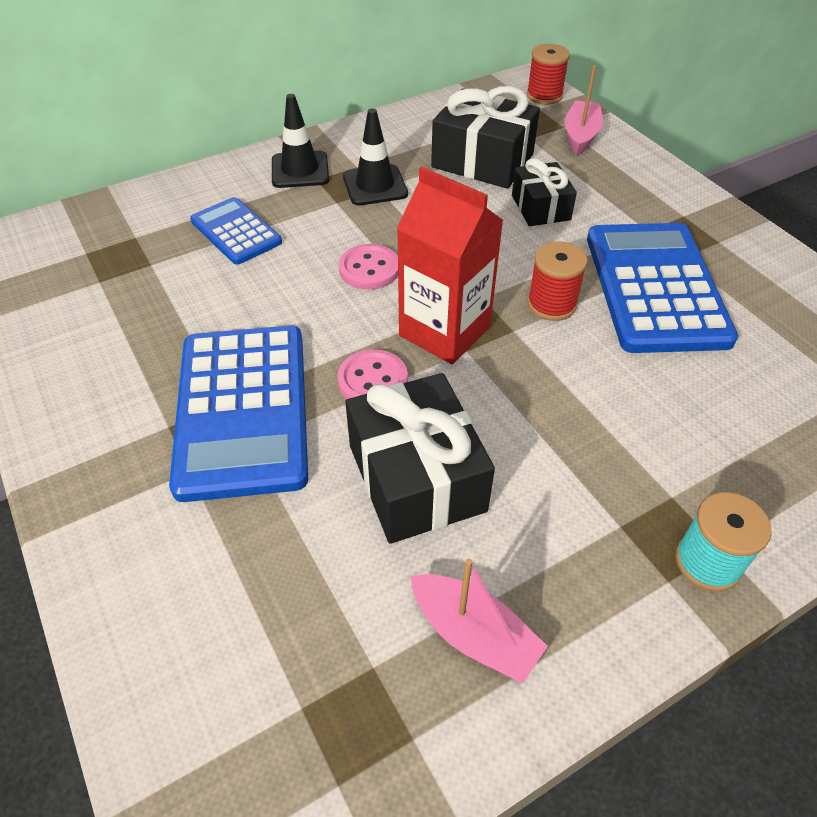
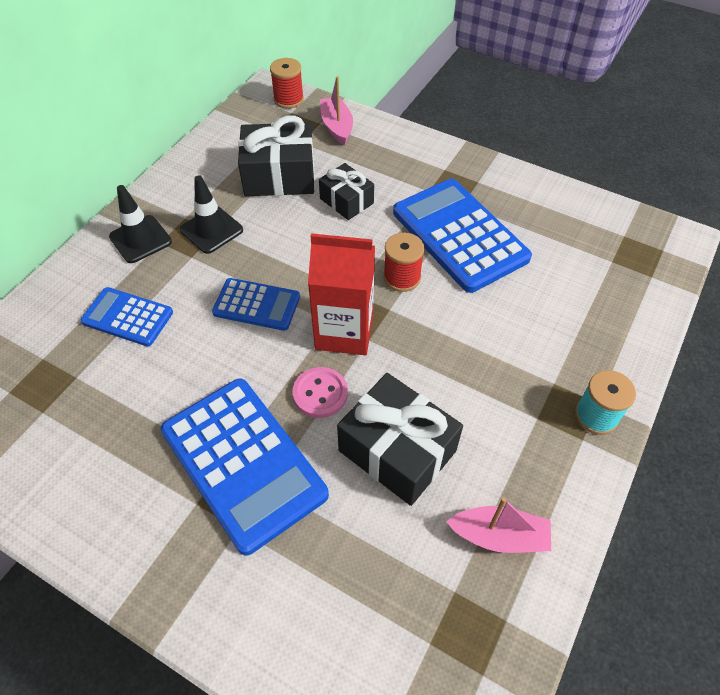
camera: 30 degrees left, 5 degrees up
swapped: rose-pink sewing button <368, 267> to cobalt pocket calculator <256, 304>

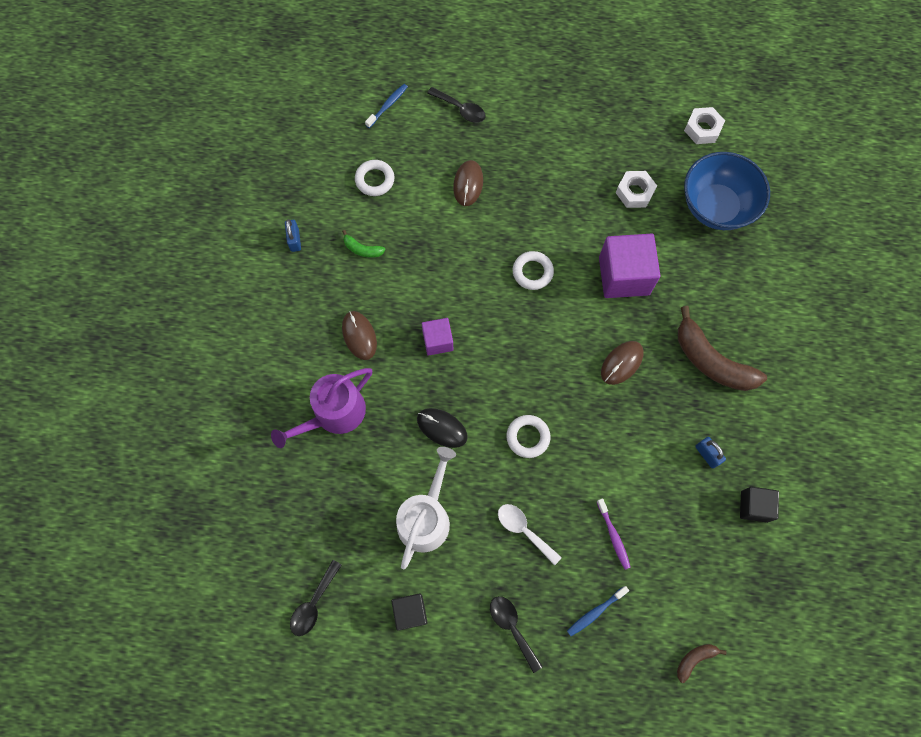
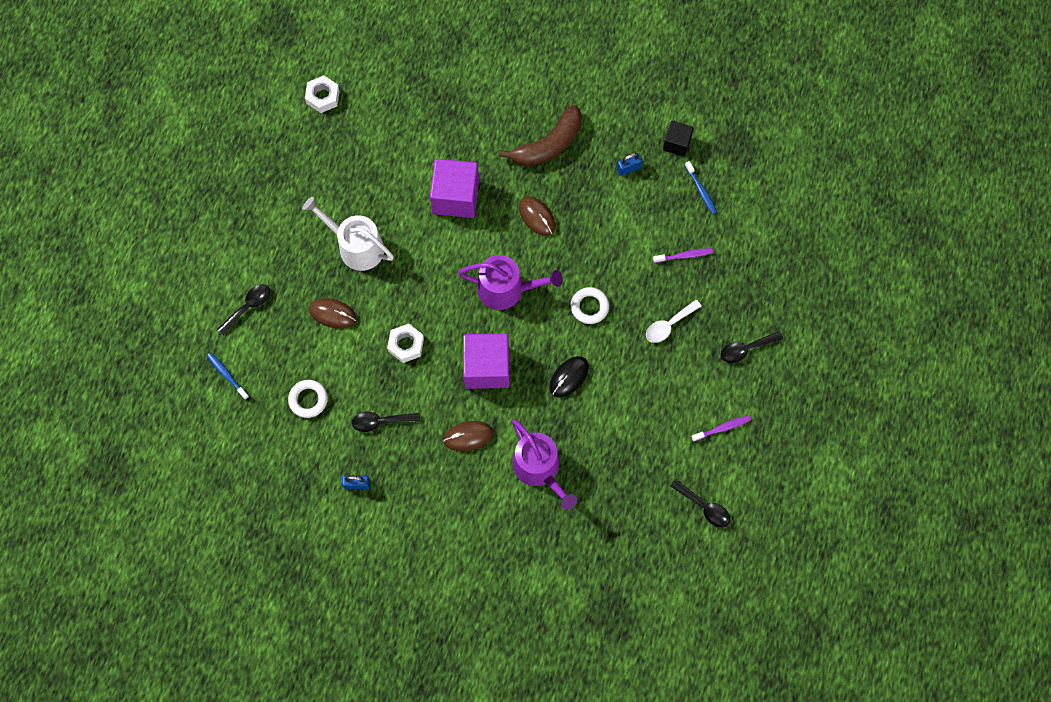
camera: 80 degrees left, 0 degrees up
gone: snow-white hoop <533, 270>; brown toy banana <702, 663>; cobalt serving bowl <727, 191>
new: royal purple watering can <510, 282>
shifted: snow-white watering can <426, 508> to <348, 234>; snow-white hex nut <636, 189> to <405, 343>; cobalt dental brush <598, 611> to <701, 187>
swapped: green toy banana <363, 244> to jet-black teaspoon <386, 422>; jet-black cube <409, 611> to royal purple dental brush <721, 428>
scaled: royal purple cube <437, 337> = <486, 361> x1.79

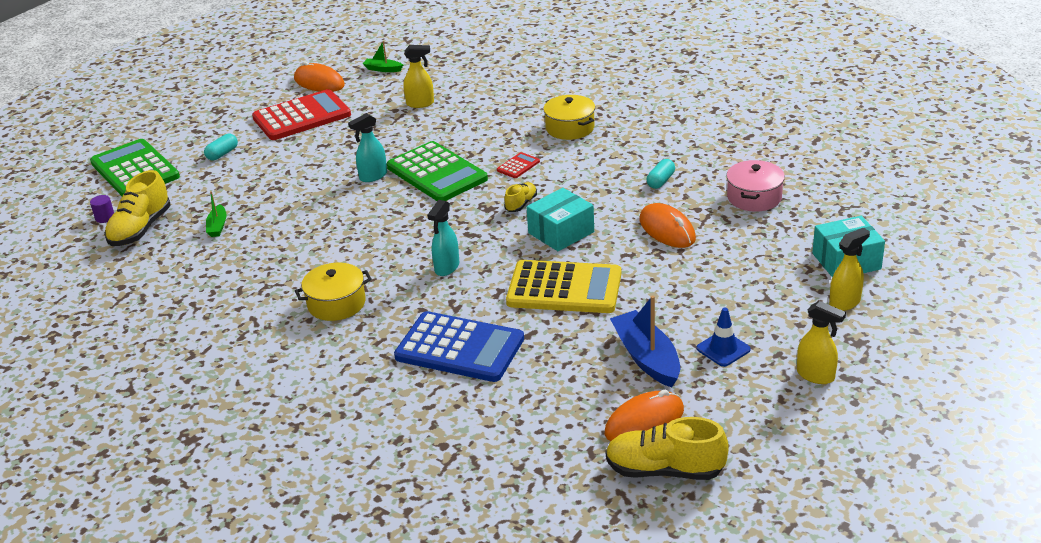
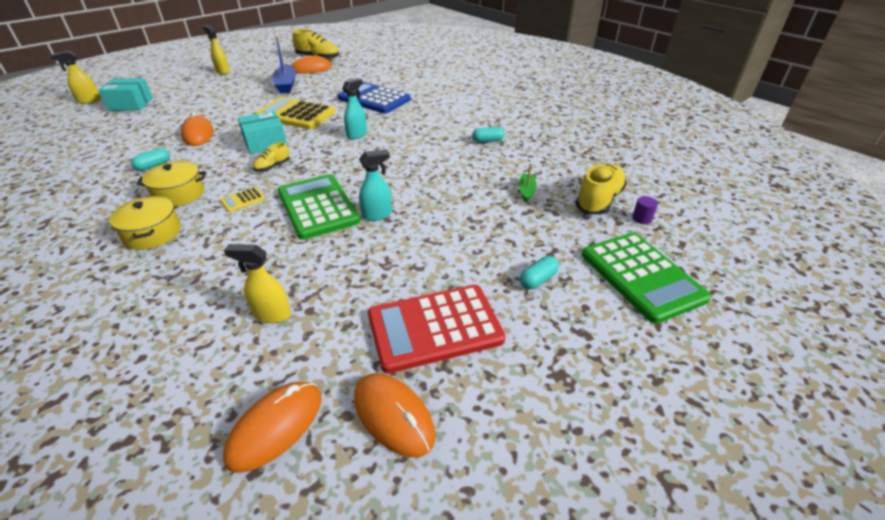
camera: 170 degrees left, 5 degrees up
gone: cobalt road cone <723, 337>; rose-pink cooking pot <755, 186>
new: aqua pill shape <488, 135>
shifted: golden spray cleaner <849, 269> to <76, 77>; golden cooking pot <333, 292> to <171, 184>
swapped: green sailboat <382, 56> to orange-coloured PC mouse <272, 427>
repainted: scarlet pocket calculator <518, 165> to golden pocket calculator <242, 199>

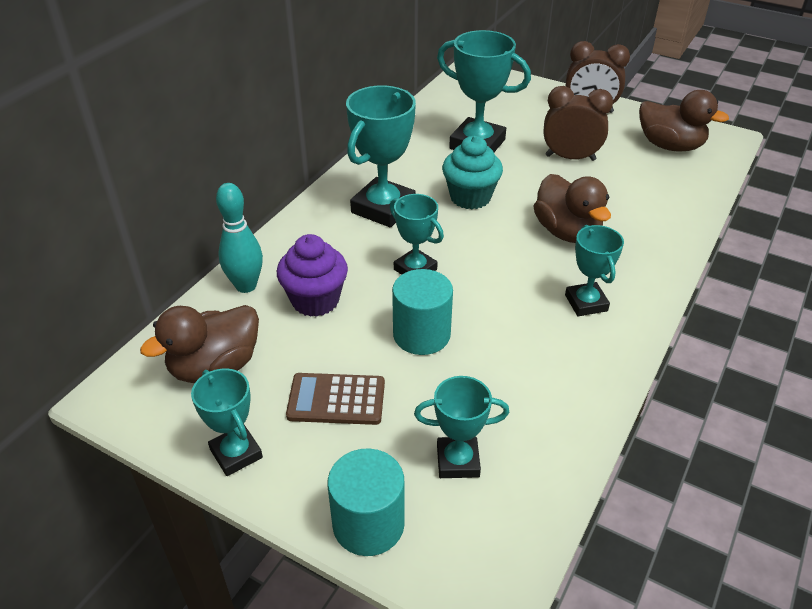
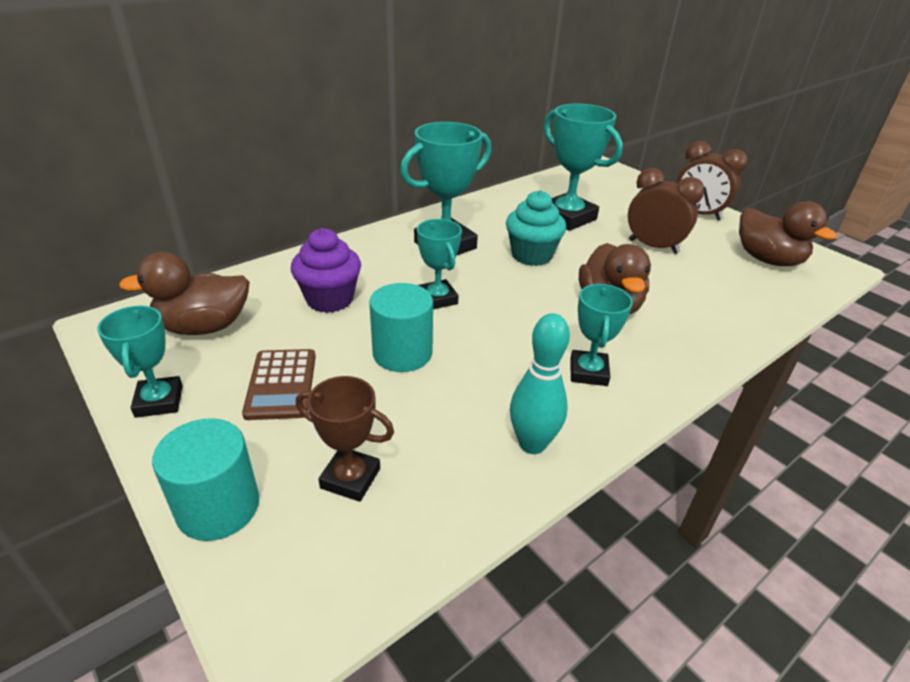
camera: 20 degrees right, 5 degrees down
shifted: aqua skittle <239, 238> to <540, 383>
repainted: aqua trophy <461, 427> to brown trophy <345, 439>
rotated: brown pocket calculator <335, 399> = <279, 384> 120 degrees counterclockwise

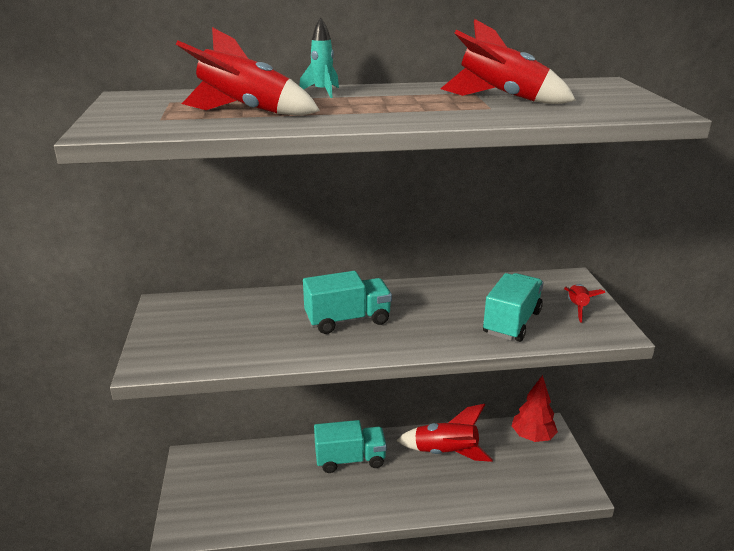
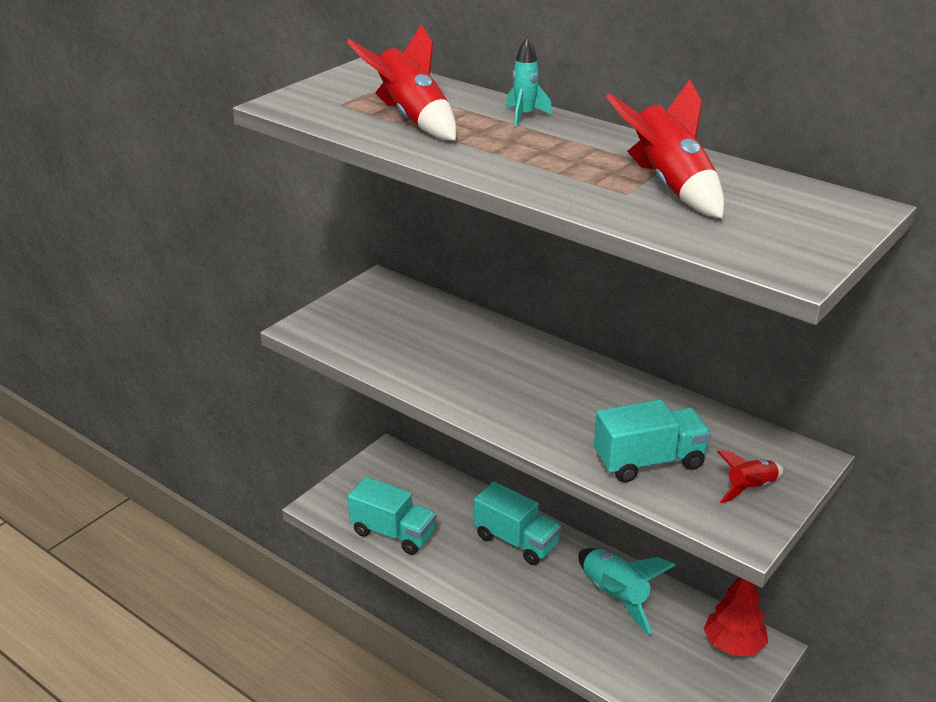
camera: 45 degrees right, 5 degrees up
shifted: aqua toy truck <347, 302> to <392, 516>
repainted: scarlet rocket <445, 433> to aqua rocket <627, 591>

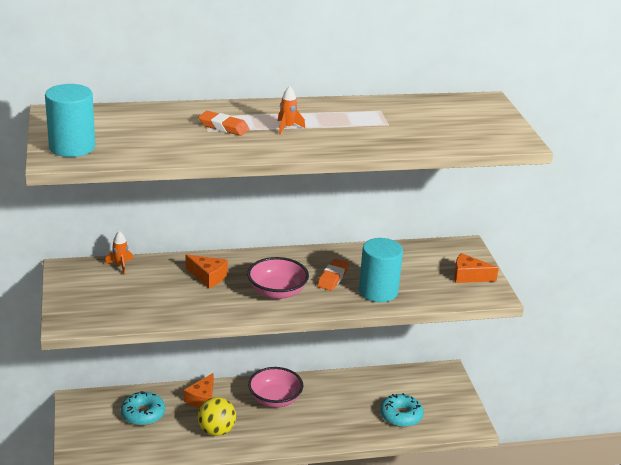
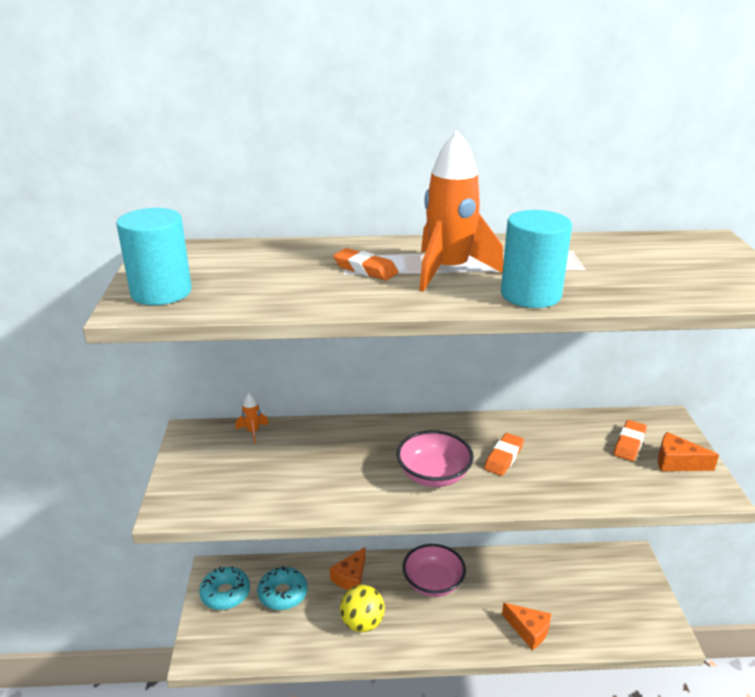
camera: 10 degrees right, 0 degrees up
new: orange-coloured eraser <630, 440>
shifted: aqua glazed donut <402, 410> to <224, 588>; aqua cylinder <381, 270> to <536, 259>; orange-coloured cheese <206, 271> to <527, 626>
scaled: orange-coloured rocket <291, 110> = <461, 211> x2.32

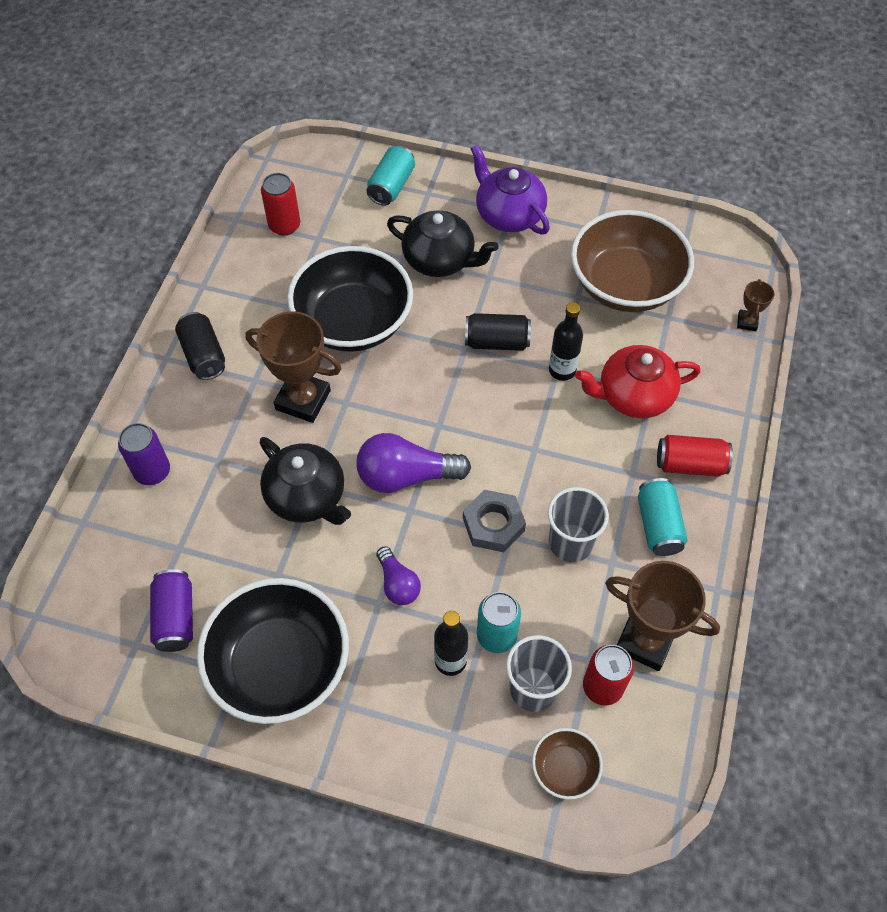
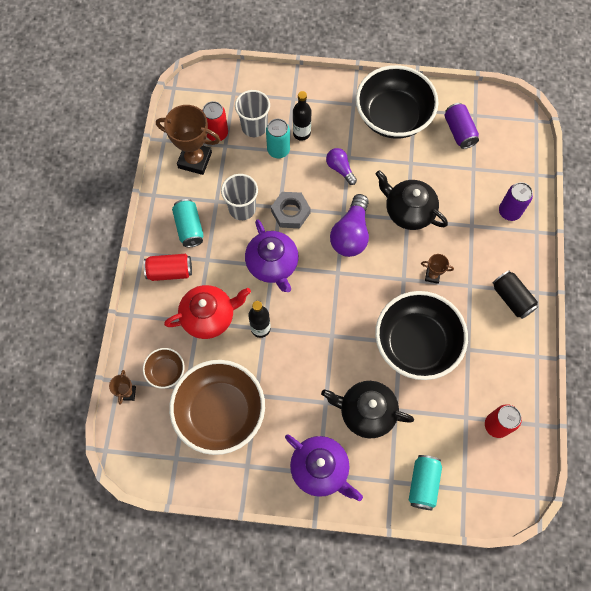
camera: 170 degrees right, 10 degrees up
gone: jet-black tin <498, 332>
new: royal purple teapot <272, 255>
shifted: brown serving bowl <567, 764> to <163, 368>
rotated: royal purple bulb <414, 463> = <349, 225> 120 degrees clockwise
scaled: brown trophy <294, 367> = <437, 269> x0.48

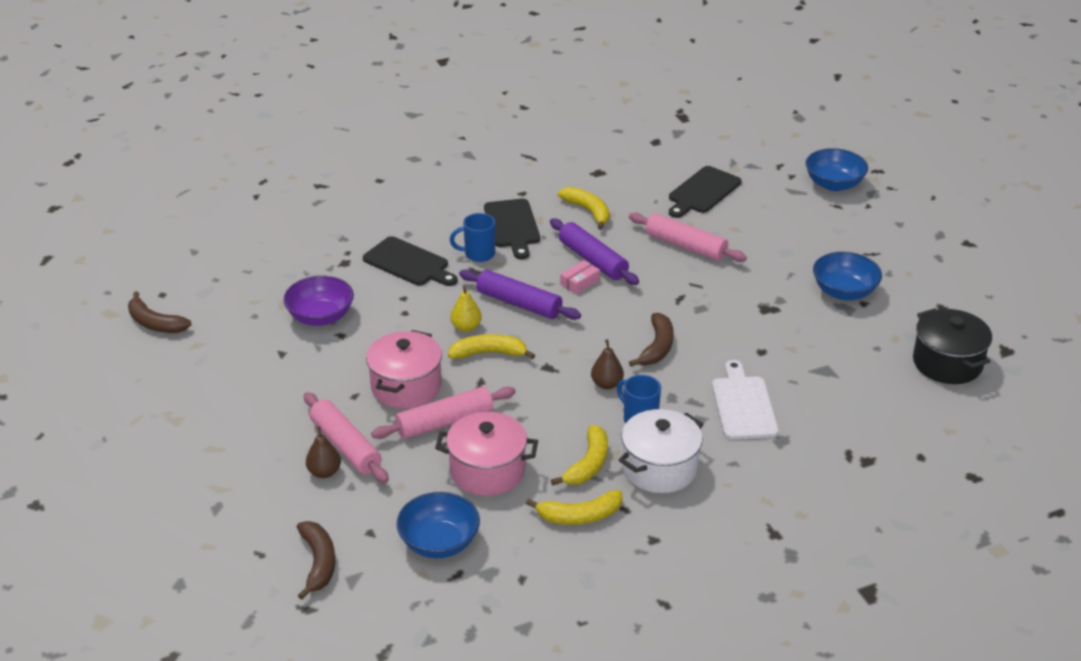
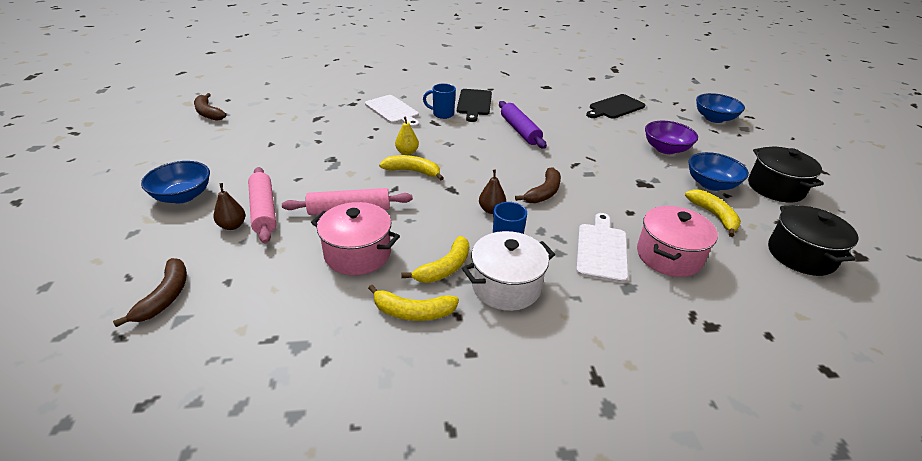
camera: 15 degrees right, 0 degrees up
gone: royal purple dough roller <520, 294>; rose-pink box <580, 277>; rose-pink dough roller <688, 237>
new: jet-black cooking pot <786, 174>
shifted: cobalt serving bowl <438, 525> to <175, 182>; rose-pink cooking pot <404, 369> to <677, 241>; royal purple serving bowl <318, 301> to <671, 137>; golden toy banana <584, 208> to <713, 213>
repainted: jet-black chopping board <410, 261> to snow-white chopping board <392, 111>

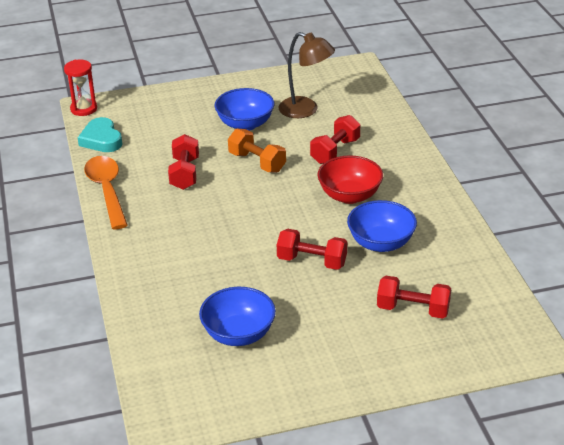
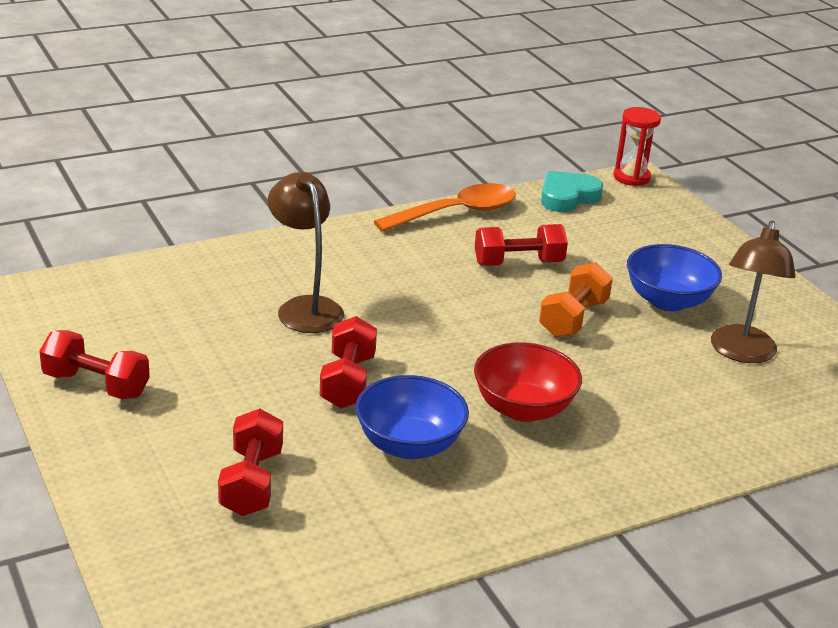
camera: 75 degrees right, 5 degrees down
gone: cobalt serving bowl <237, 316>
new: brown reading lamp <306, 252>
shifted: scarlet free weight <335, 139> to <94, 365>

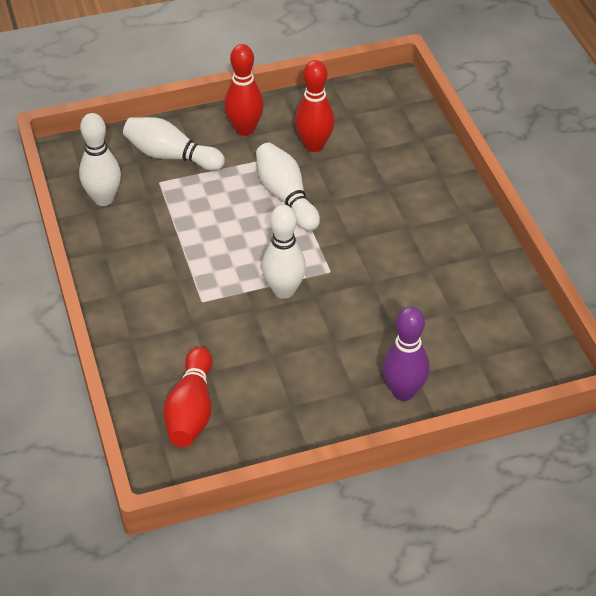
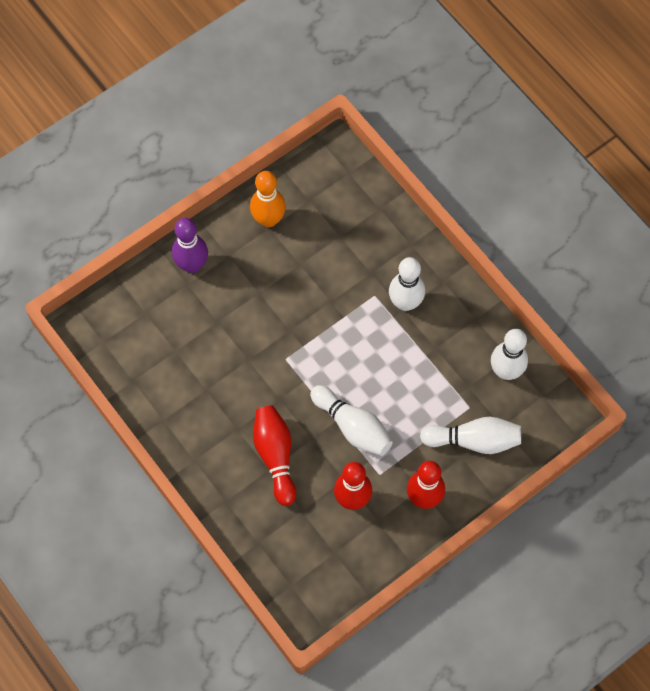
camera: 160 degrees right, 20 degrees up
new: orange-coloured skittle <268, 199>
shifted: scarlet skittle <188, 397> to <274, 456>; snow-white skittle <284, 252> to <407, 284>

